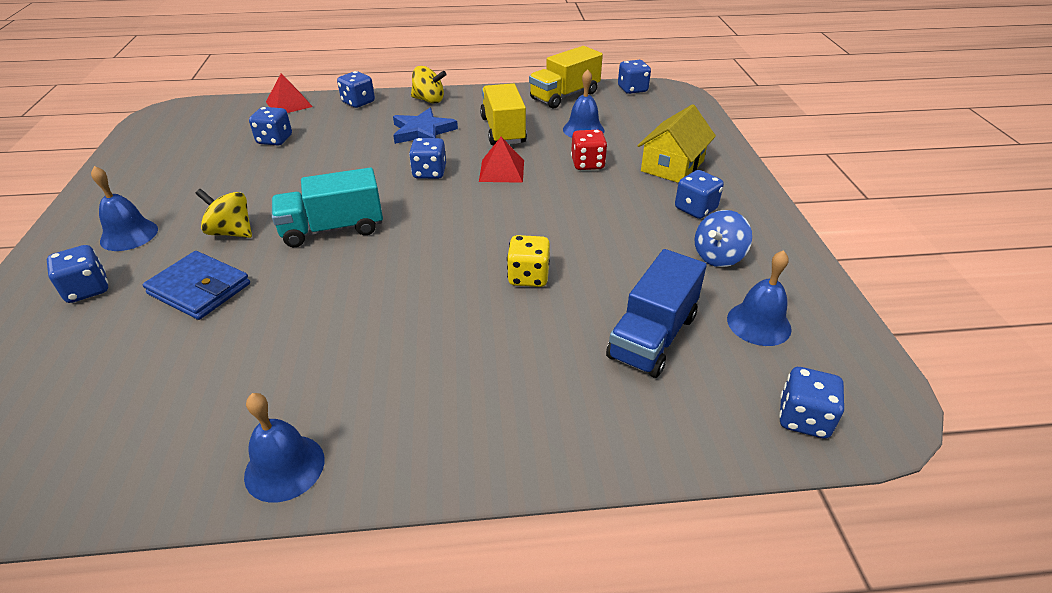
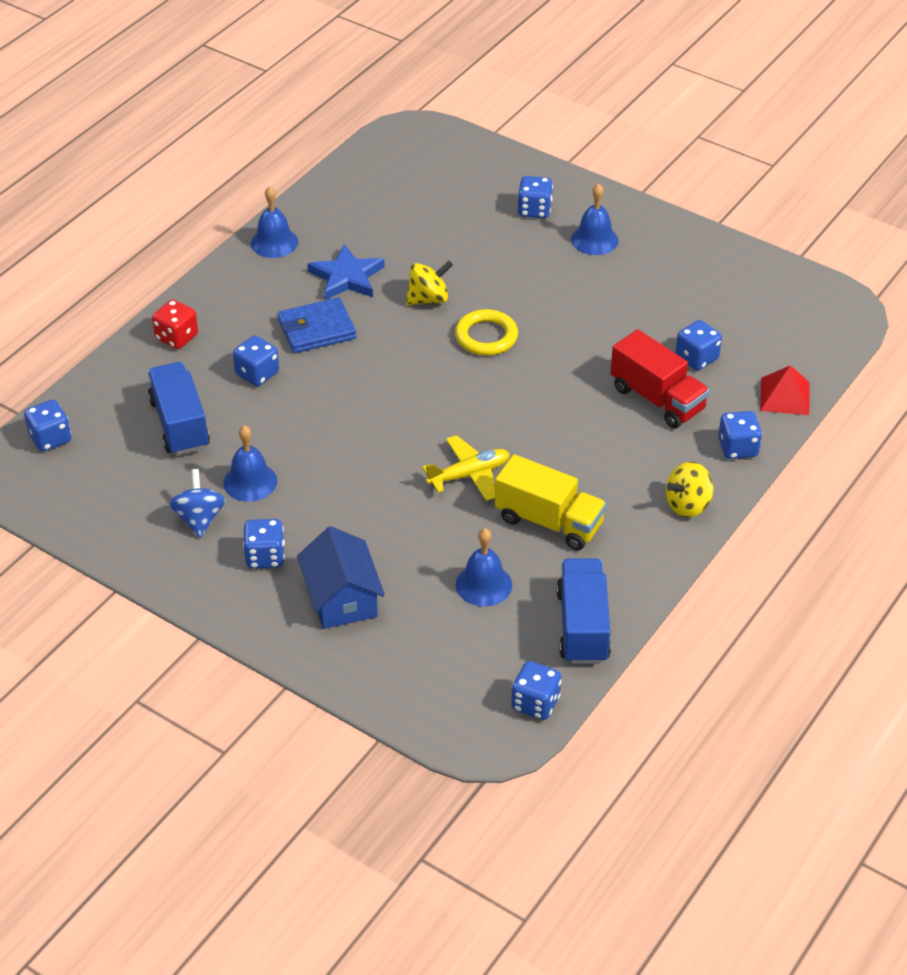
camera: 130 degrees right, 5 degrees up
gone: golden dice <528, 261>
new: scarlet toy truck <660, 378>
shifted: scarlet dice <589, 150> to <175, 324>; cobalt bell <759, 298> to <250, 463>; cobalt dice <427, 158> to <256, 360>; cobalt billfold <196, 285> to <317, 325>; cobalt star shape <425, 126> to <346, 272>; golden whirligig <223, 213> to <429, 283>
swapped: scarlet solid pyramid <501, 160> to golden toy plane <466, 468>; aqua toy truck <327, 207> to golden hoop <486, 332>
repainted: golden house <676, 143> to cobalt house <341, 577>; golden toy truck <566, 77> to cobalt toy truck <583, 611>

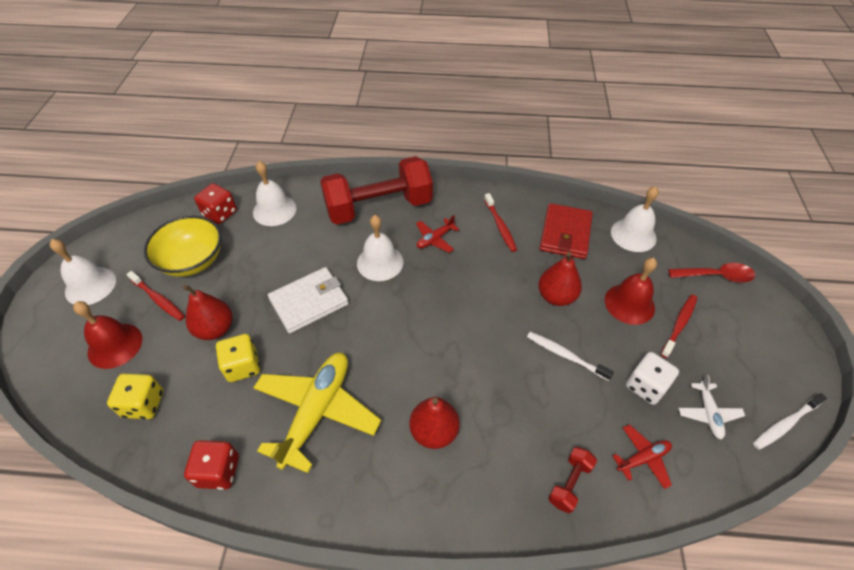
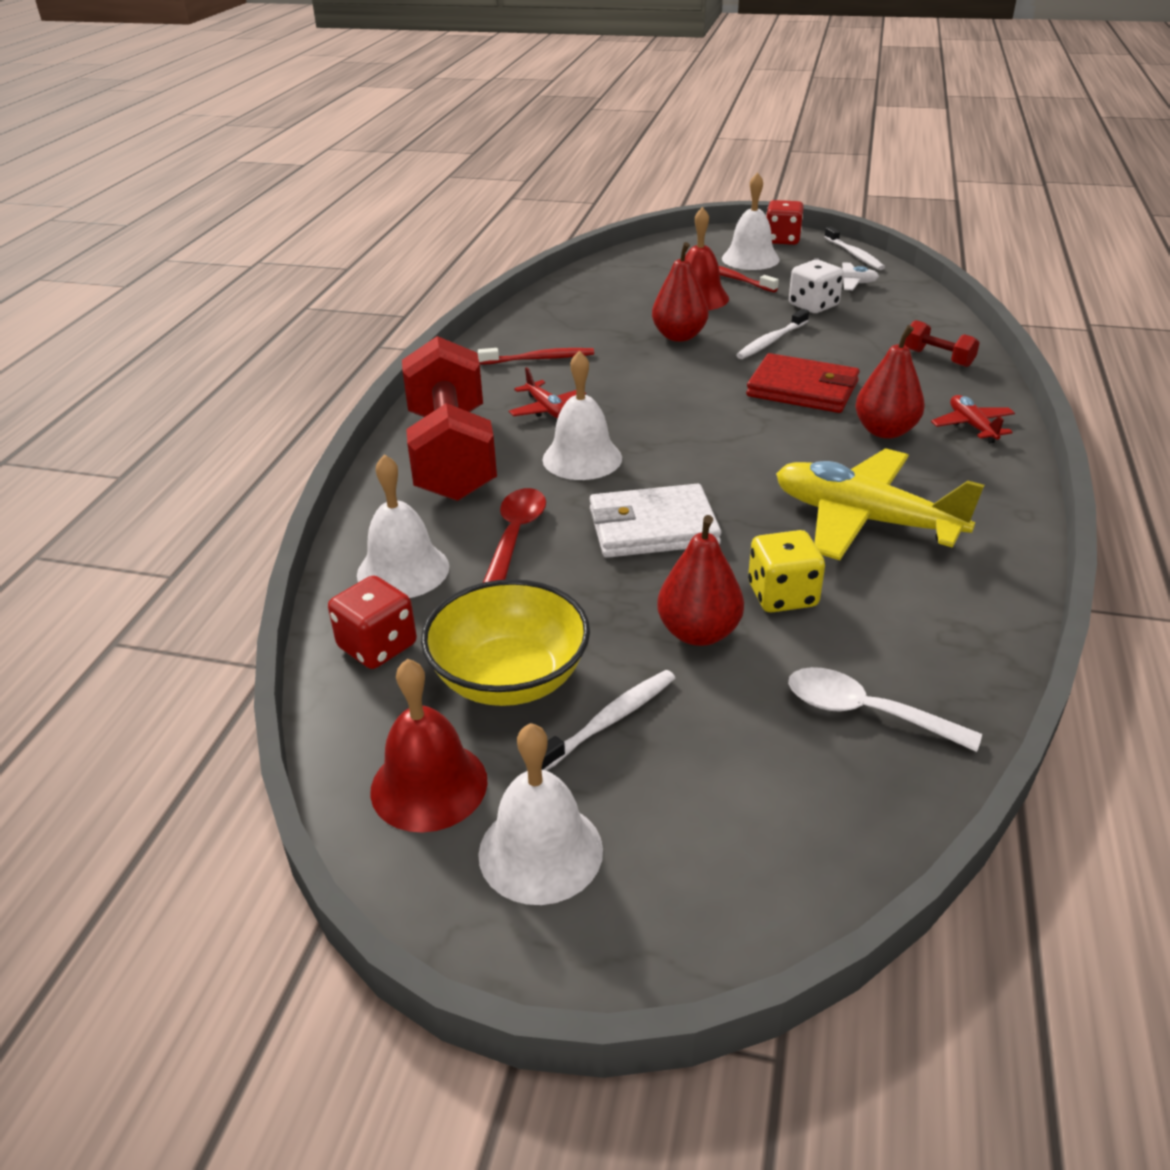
camera: 80 degrees left, 15 degrees down
shifted: scarlet bell <107, 335> to <429, 746>; scarlet teaspoon <711, 272> to <514, 535>; snow-white bell <635, 219> to <751, 221>; scarlet billfold <566, 231> to <803, 383>; scarlet dice <211, 465> to <785, 222>; scarlet toy plane <642, 456> to <973, 419>
swapped: golden dice <135, 396> to snow-white teaspoon <885, 709>
repainted: scarlet dental brush <155, 296> to snow-white dental brush <608, 720>
rotated: snow-white billfold <308, 300> = <655, 521> 75 degrees counterclockwise

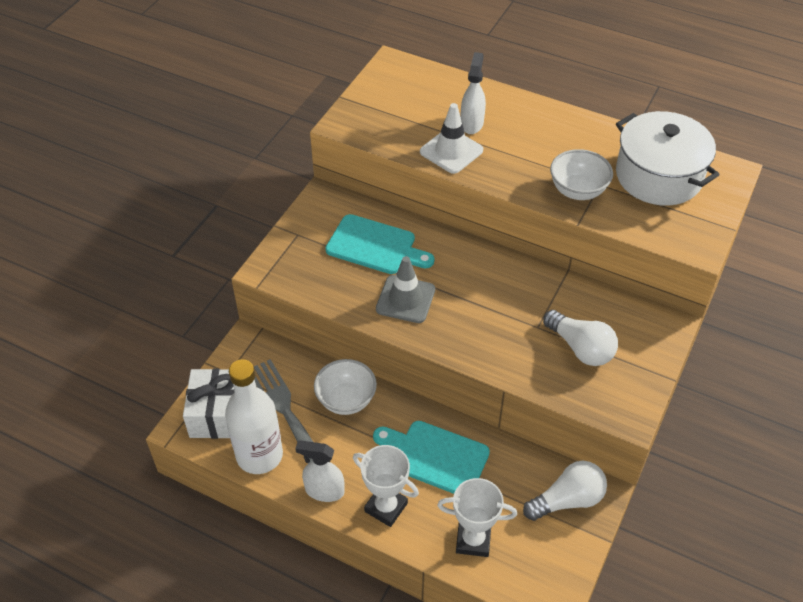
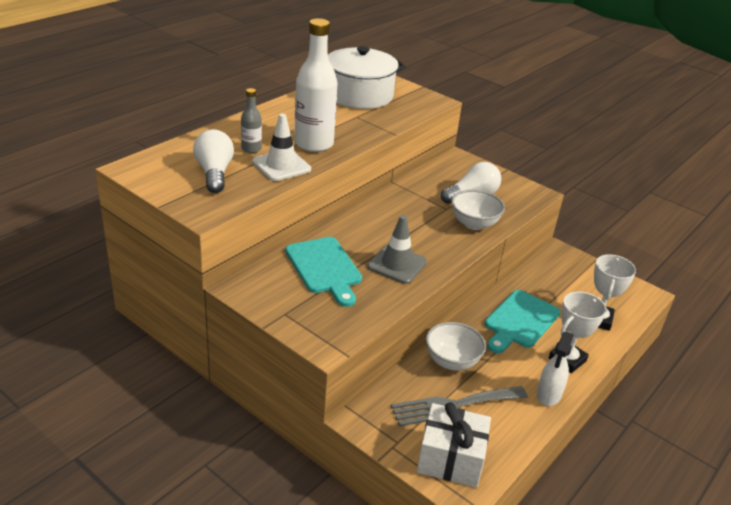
camera: 80 degrees left, 15 degrees down
shifted: snow-white bulb <565, 491> to <213, 161>; snow-white flask <254, 416> to <316, 85>; snow-white serving bowl <581, 174> to <478, 210>
swapped: snow-white spray cleaner <473, 93> to ash-grey flask <251, 120>
rotated: aqua chopping board <380, 244> = <323, 272> 120 degrees clockwise

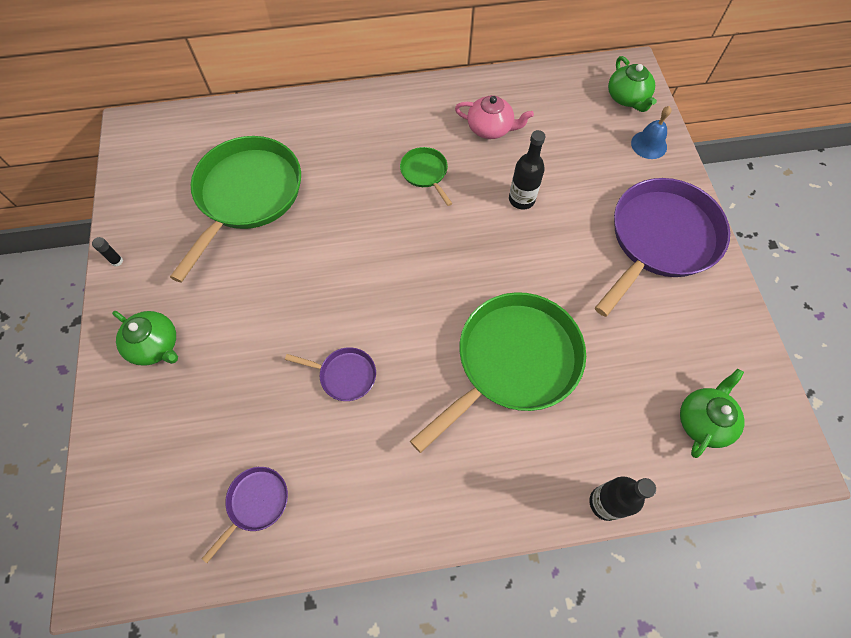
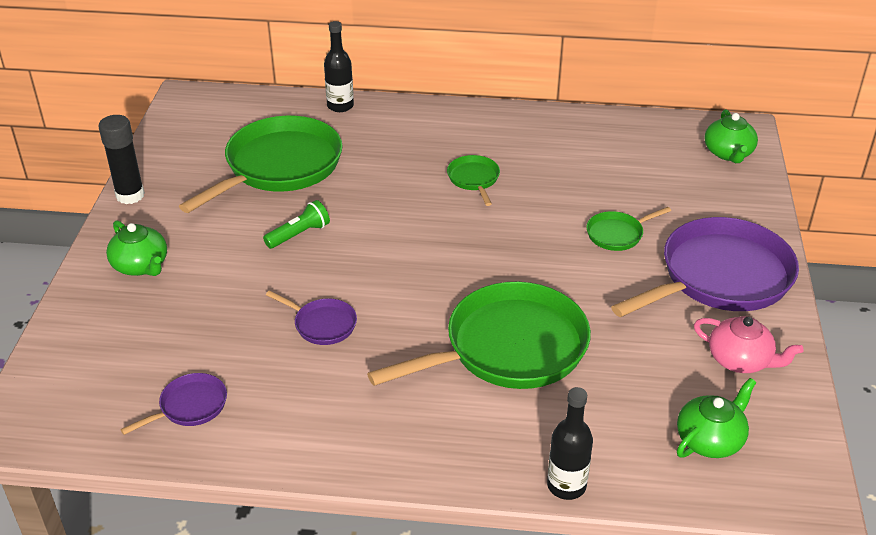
camera: 15 degrees right, 25 degrees down
gone: cobalt bell <651, 132>
new: green flashlight <296, 224>; green frying pan <628, 229>
shifted: jet-black flask <527, 170> to <339, 66>; rose-pink teapot <494, 117> to <748, 344>
scaled: jet-black glue <107, 251> = <122, 159> x2.28

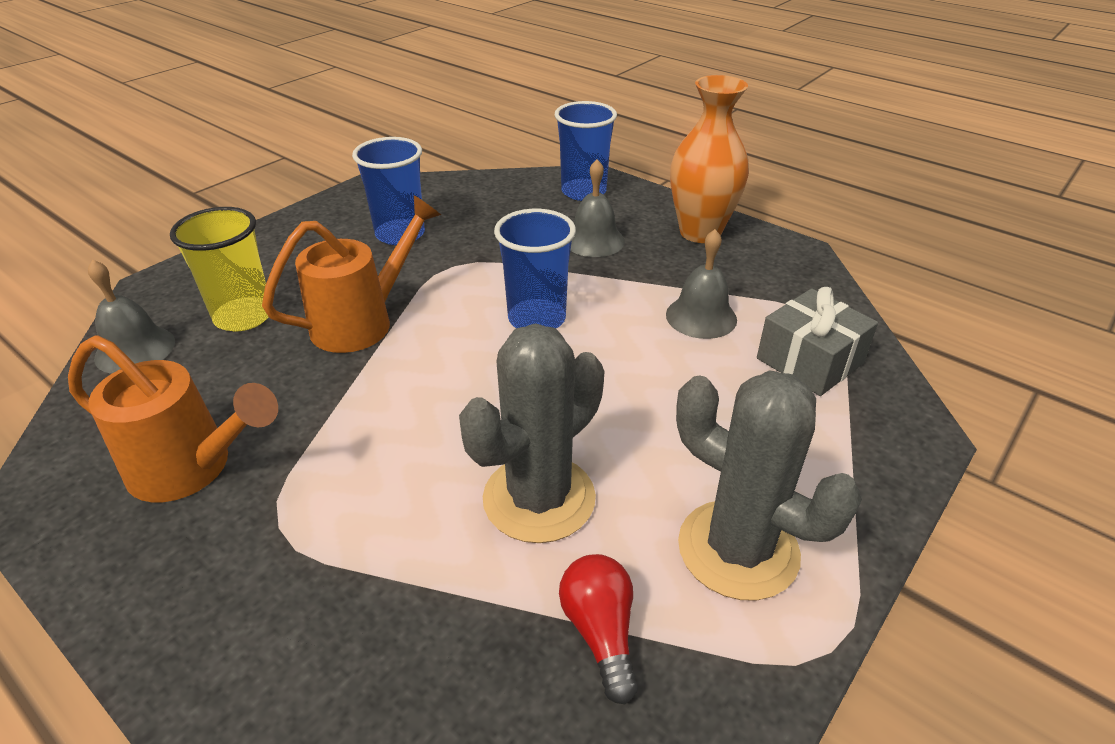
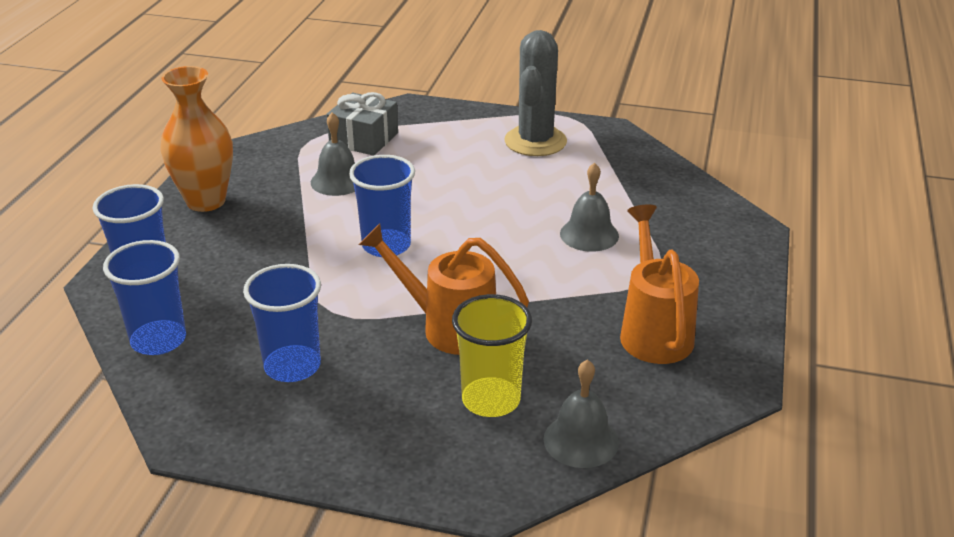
camera: 115 degrees left, 5 degrees down
gone: ash-grey cactus <531, 433>; scarlet bulb <598, 629>
new: cobalt cup <144, 297>
shifted: ash-grey bell <597, 208> to <589, 207>

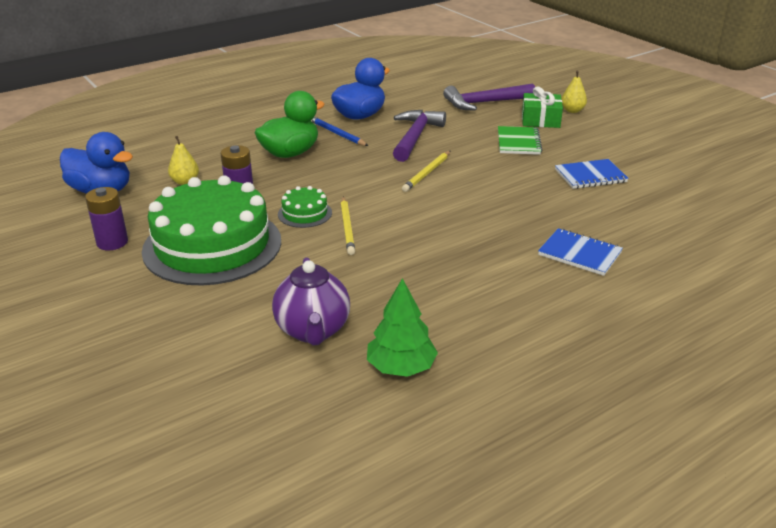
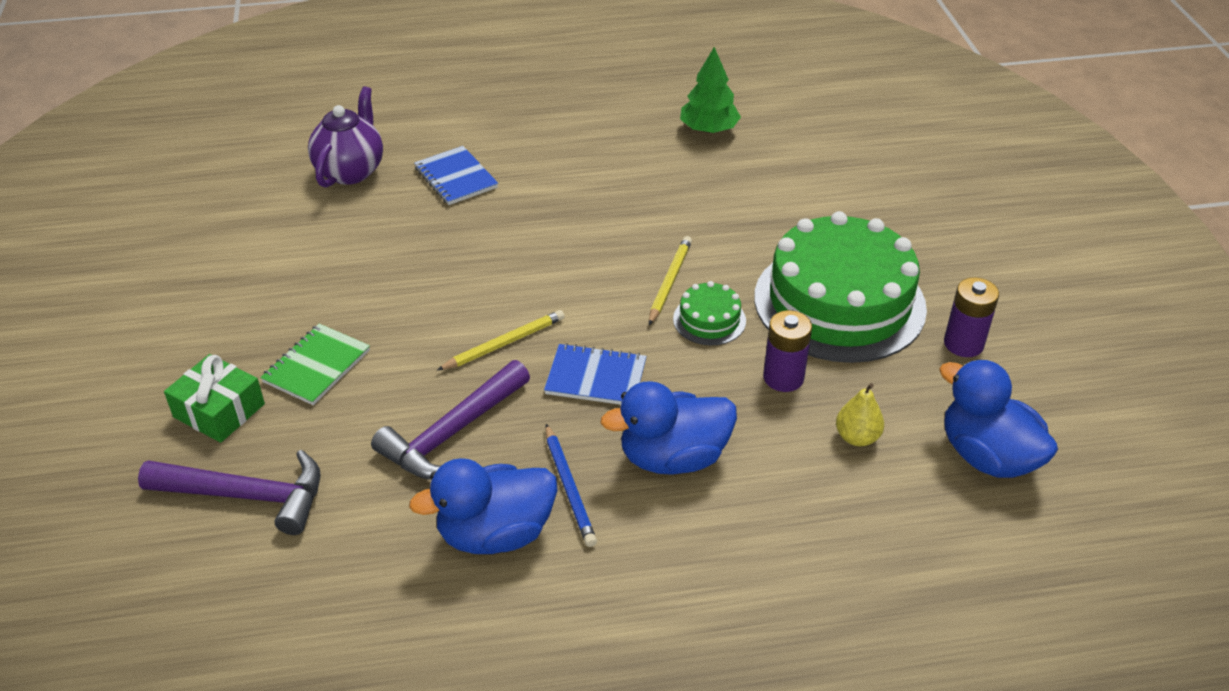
camera: 155 degrees left, 10 degrees up
gone: golden pear fruit <574, 92>
shifted: royal purple teapot <311, 301> to <345, 137>; cobalt notebook <592, 174> to <595, 374>
repainted: green rubber duck <290, 124> to cobalt rubber duck <669, 428>

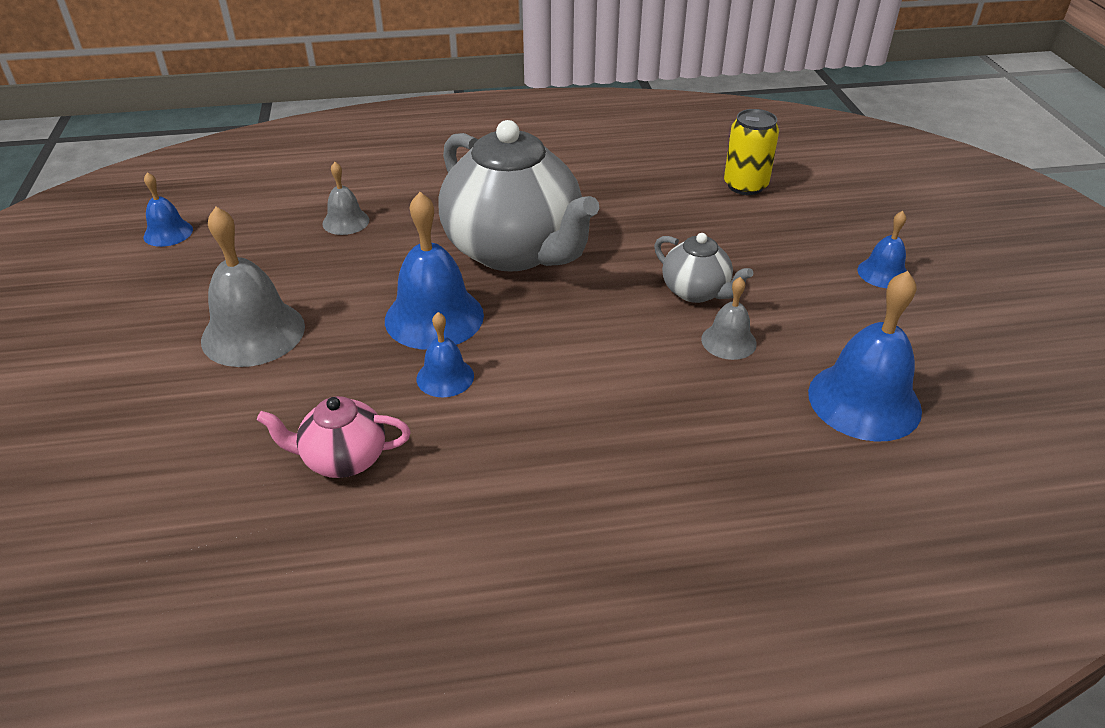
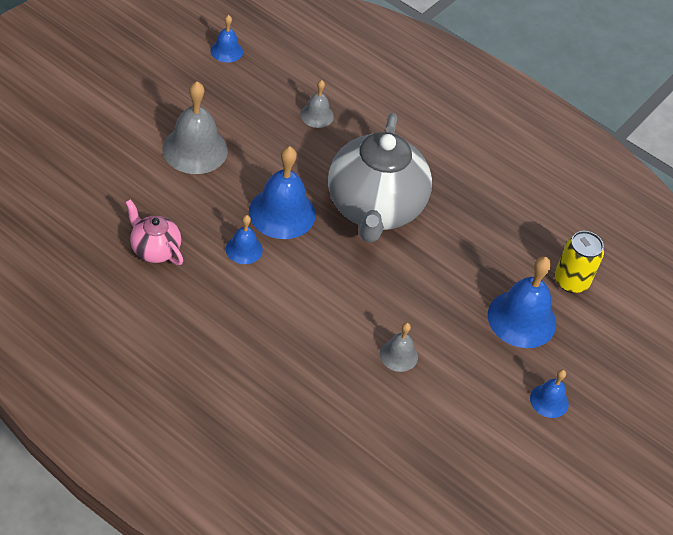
camera: 40 degrees right, 10 degrees up
gone: ash-grey teapot <703, 268>
shifted: cobalt bell <865, 356> to <522, 302>

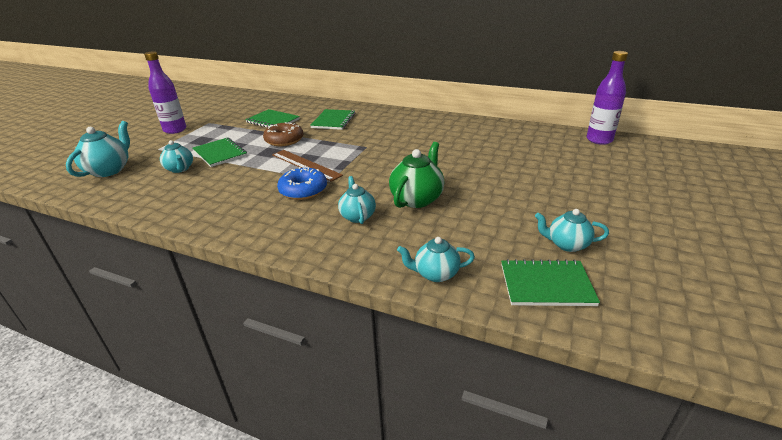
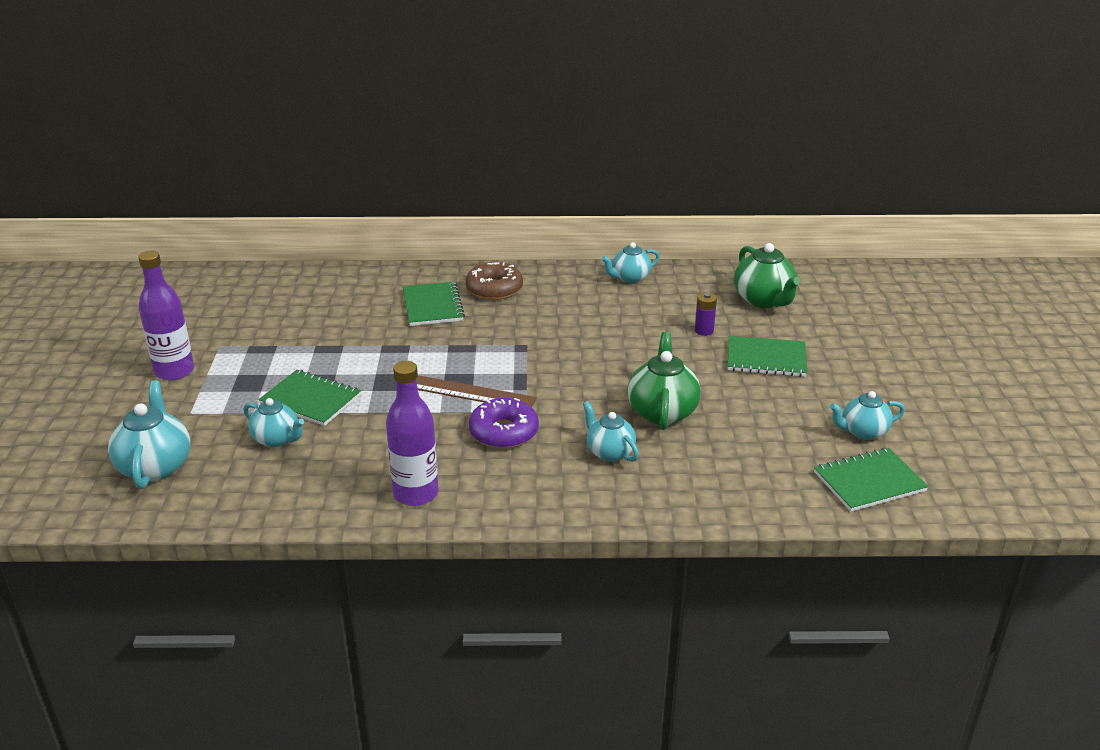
camera: 25 degrees left, 0 degrees up
new: royal purple AA battery <706, 314>; green teapot <767, 275>
shifted: royal purple flask <607, 98> to <412, 433>; brown glazed donut <283, 134> to <494, 281>; aqua teapot <436, 259> to <631, 262>; green notebook <272, 118> to <767, 356>
repainted: cobalt glazed donut <302, 183> to royal purple glazed donut <504, 423>

